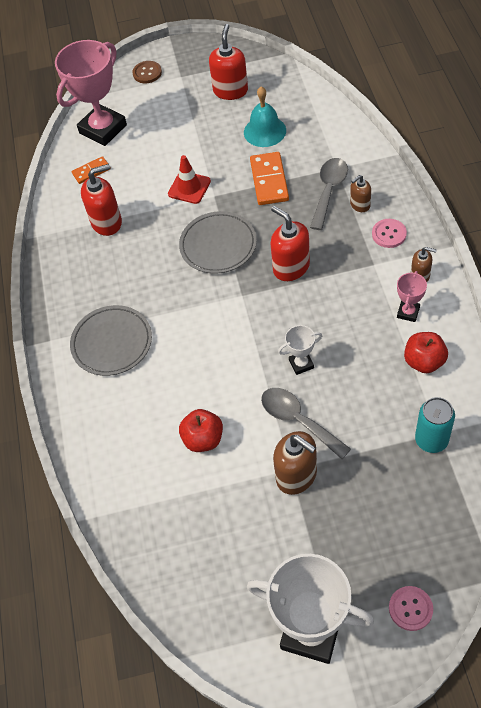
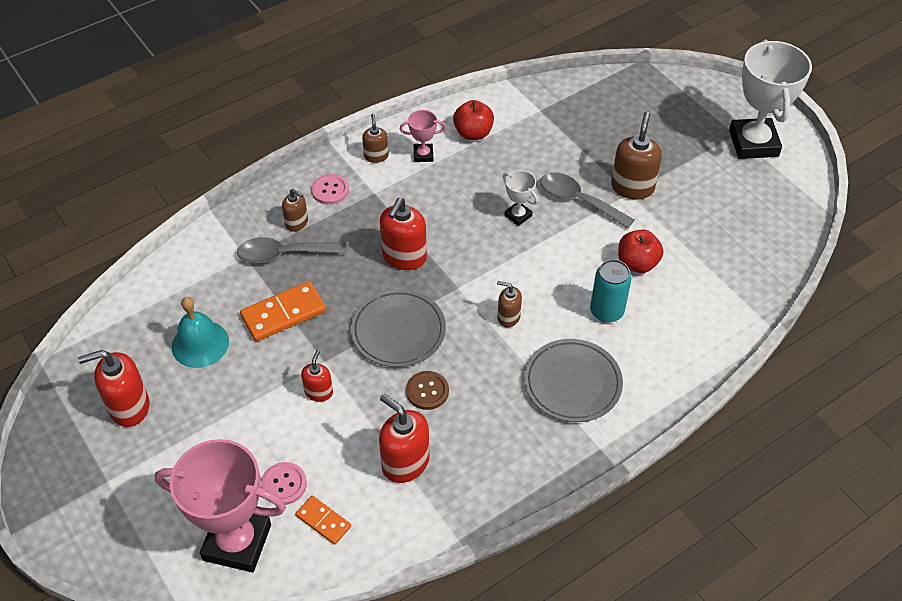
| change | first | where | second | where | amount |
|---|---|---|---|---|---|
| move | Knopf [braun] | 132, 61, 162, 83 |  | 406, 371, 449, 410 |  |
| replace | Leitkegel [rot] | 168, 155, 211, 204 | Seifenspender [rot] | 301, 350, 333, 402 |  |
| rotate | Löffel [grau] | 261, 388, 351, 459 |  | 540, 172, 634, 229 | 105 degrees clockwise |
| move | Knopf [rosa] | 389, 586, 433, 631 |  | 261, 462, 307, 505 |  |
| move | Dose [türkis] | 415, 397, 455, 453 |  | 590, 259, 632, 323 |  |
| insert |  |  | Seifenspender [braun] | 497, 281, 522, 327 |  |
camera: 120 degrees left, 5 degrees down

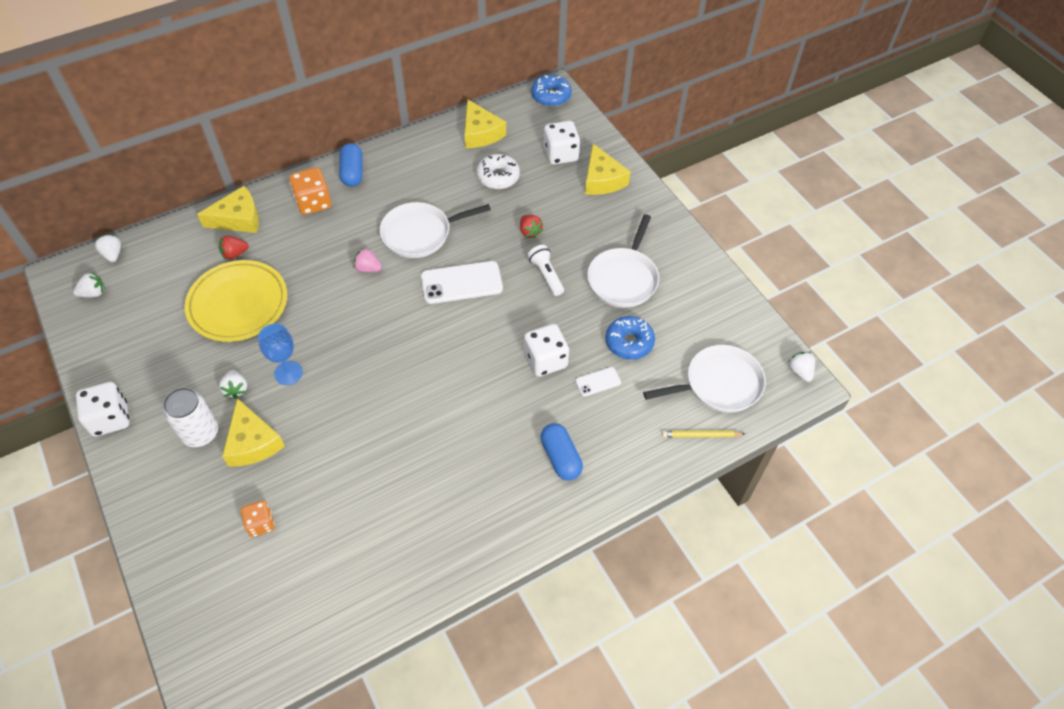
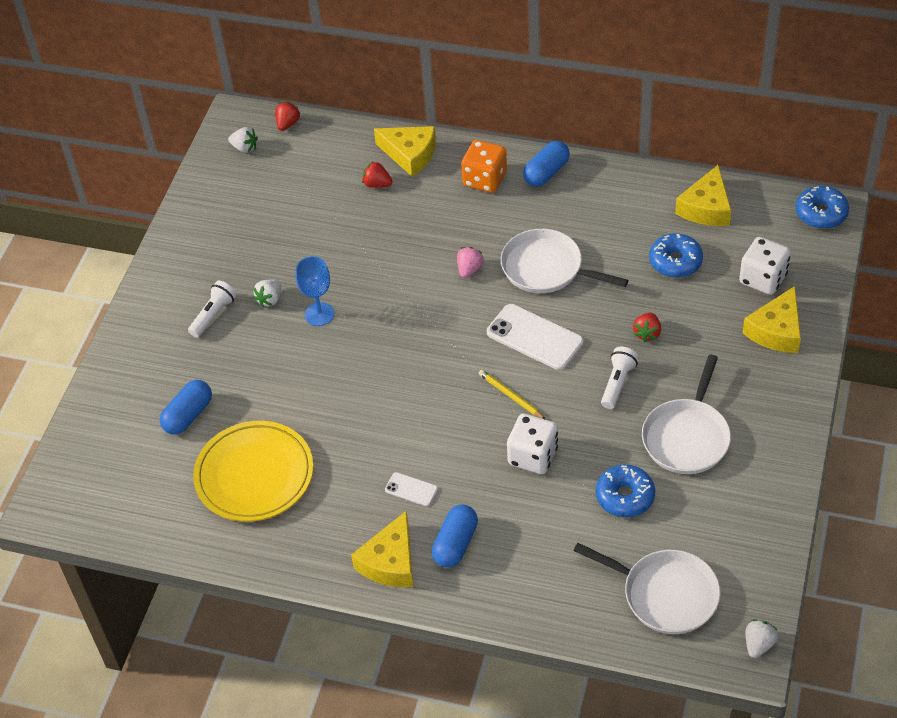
| change | first | where | second | where | amount |
|---|---|---|---|---|---|
| delete | Spielwürfel [weiß] | 76, 382, 130, 437 |  |  |  |
| recolor | Erdbeere [weiß] | 95, 235, 121, 262 | Erdbeere [rot] | 275, 102, 300, 131 |  |
| replace | Dose [weiß] | 163, 387, 218, 447 | Taschenlampe [weiß] | 188, 281, 237, 338 |  |
| move | Teller [gelb] | 185, 260, 287, 342 |  | 193, 421, 314, 522 |  |
| move | Käse [gelb] | 222, 398, 285, 467 |  | 351, 510, 413, 587 |  |
| replace | Spielwürfel [orange] | 241, 500, 275, 537 | Kapsel [blau] | 160, 380, 212, 435 |  |
| rotate | Erdbeere [rosa] | 353, 248, 382, 272 |  | 457, 247, 484, 278 | 45 degrees clockwise |
| recolor | Donut [weiß] | 476, 154, 520, 189 | Donut [blau] | 649, 233, 703, 278 |  |
| move | Handy [weiß] | 575, 367, 621, 397 |  | 385, 472, 438, 506 |  |
| rotate | Pfanne [weiß] | 587, 214, 659, 307 |  | 642, 355, 731, 474 | 45 degrees counterclockwise |
| move | Bleistift [gelb] | 662, 431, 745, 437 |  | 478, 370, 546, 420 |  |
camera: 50 degrees right, 5 degrees down

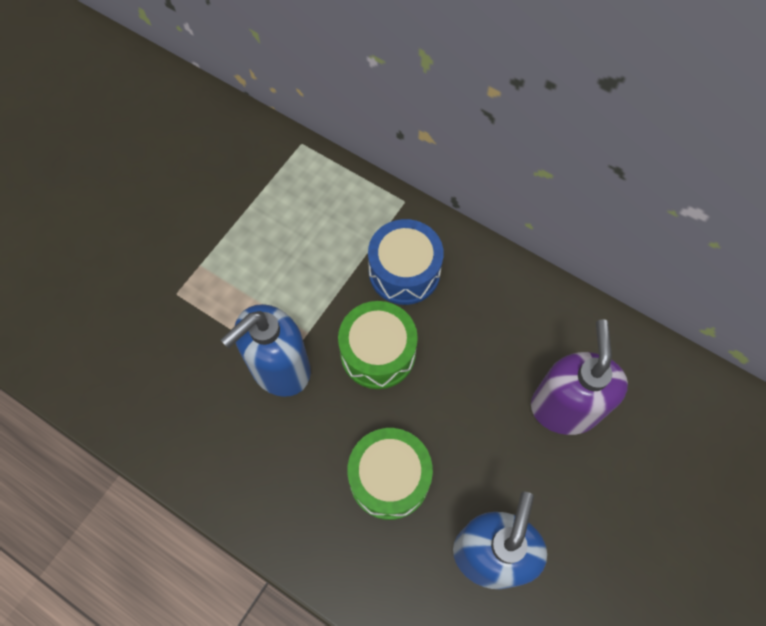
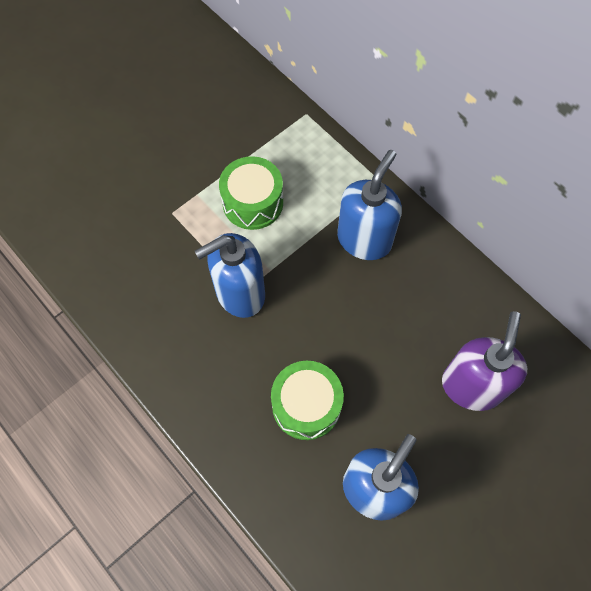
| change | first | where | second | where | amount |
|---|---|---|---|---|---|
| move | Trommel [grün] | 338, 301, 418, 389 |  | 219, 156, 283, 230 |  |
| replace | Trommel [blau] | 368, 219, 444, 305 | Seifenspender [blau] | 337, 150, 402, 260 |  |
camera: 15 degrees right, 0 degrees up

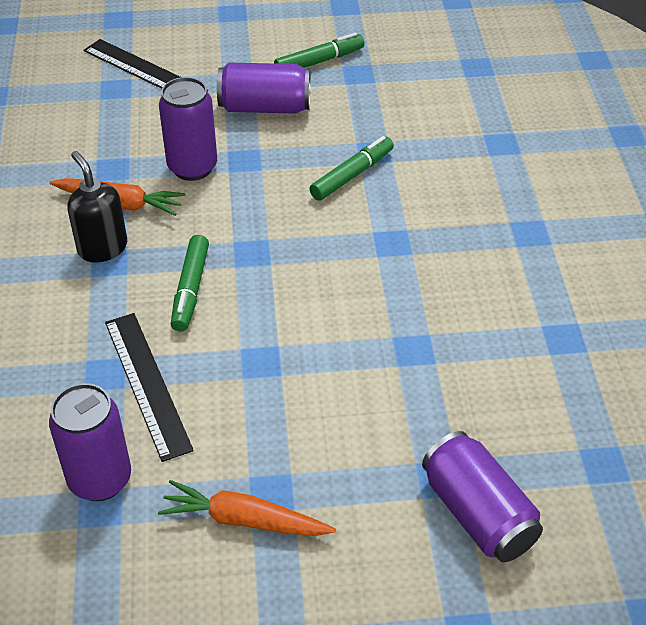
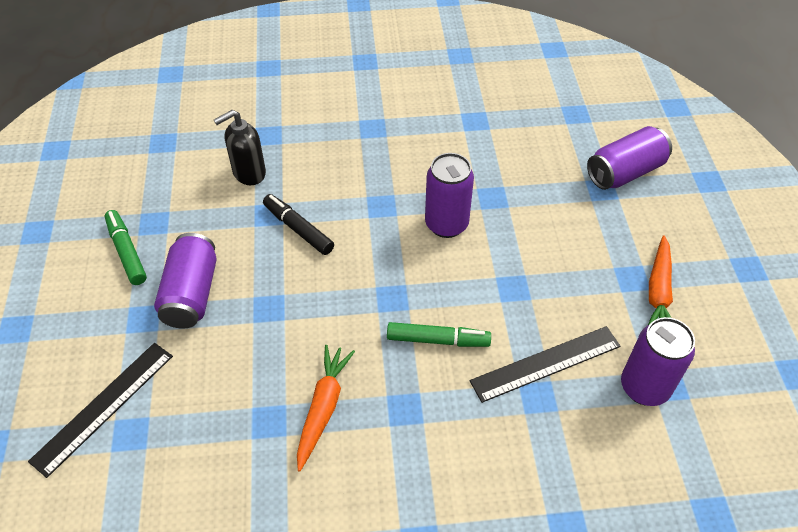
| change | first | where | second | where | amount |
|---|---|---|---|---|---|
| move | Seifenspender [schwarz] | 68, 151, 127, 263 |  | 214, 110, 266, 185 |  |
| move | Dose [lila] | 159, 77, 217, 181 |  | 425, 153, 474, 238 |  |
| recolor | Filzstift [grün] | 309, 136, 394, 201 | Filzstift [schwarz] | 263, 194, 334, 255 |  |
camera: 90 degrees left, 5 degrees up

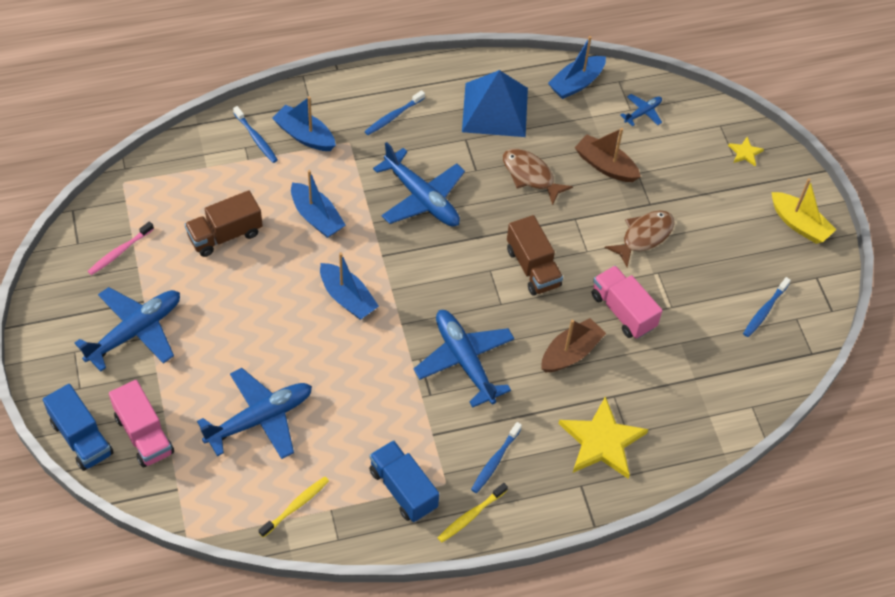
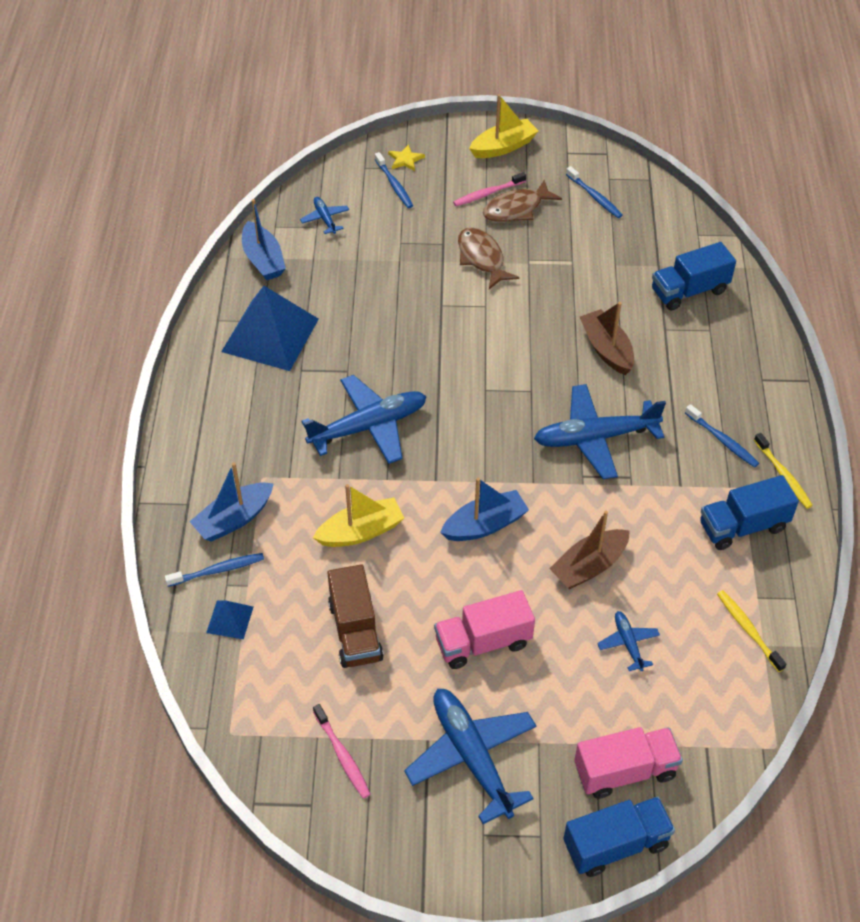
| change | first | where | second | where | amount |
|---|---|---|---|---|---|
| resize | Flugzeug [blau] | 197, 368, 312, 459 |  | 597, 611, 660, 671 | x0.48 |
| recolor | Boot [blau] | 291, 170, 345, 238 | Boot [gelb] | 313, 484, 404, 547 |  |
| move | Zahnbürste [blau] | 364, 90, 425, 135 |  | 375, 152, 413, 208 |  |
| move | Fisch [braun] | 503, 148, 573, 205 |  | 483, 180, 562, 222 |  |
| delete | Lastwagen [braun] | 507, 215, 563, 296 |  |  |  |
| delete | Stern [gelb] | 559, 396, 648, 479 |  |  |  |
| move | Boot [braun] | 575, 128, 641, 182 |  | 549, 511, 630, 589 |  |
| move | Lastwagen [rosa] | 592, 266, 662, 339 |  | 434, 590, 535, 669 |  |
| insert |  |  | Pyramide [blau] | 206, 600, 253, 639 |  |
| insert |  |  | Zahnbürste [rosa] | 453, 172, 526, 206 |  |
| insert |  |  | Lastwagen [blau] | 652, 242, 736, 311 |  |
camera: 70 degrees left, 5 degrees down

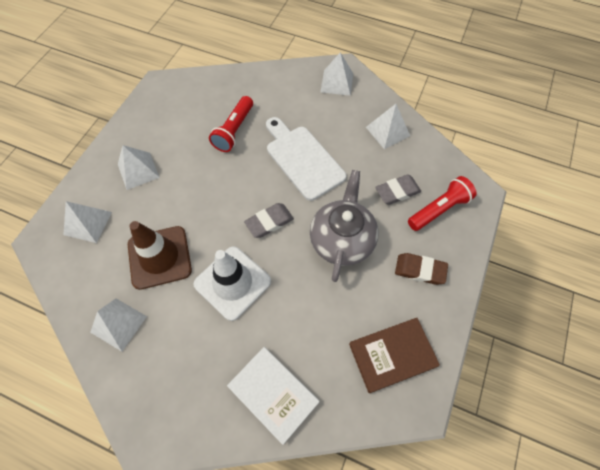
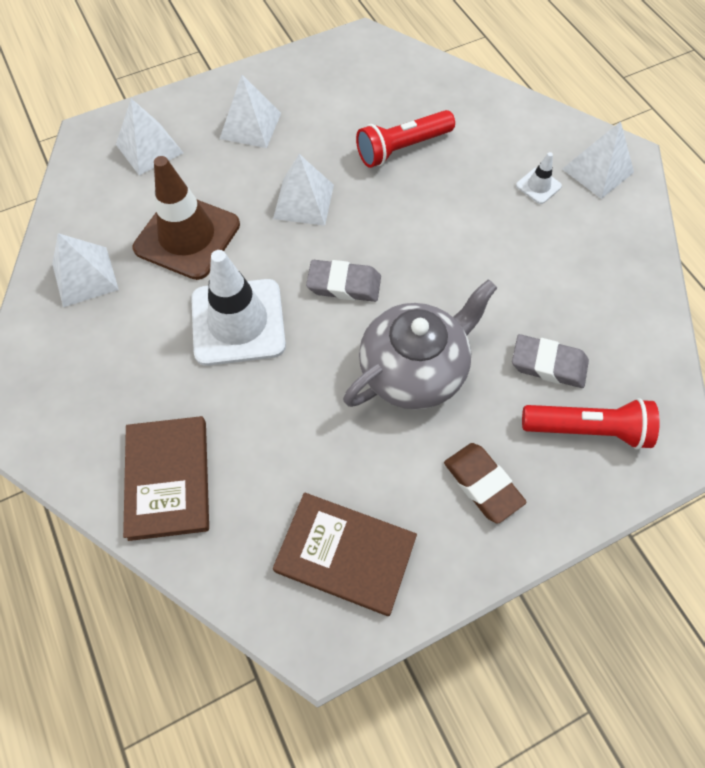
| change | first | where | second | where | amount |
|---|---|---|---|---|---|
| recolor | Buch [weiß] | 227, 347, 320, 445 | Buch [braun] | 123, 416, 209, 541 |  |
| delete | Schneidebrett [weiß] | 266, 117, 346, 201 |  |  |  |
| move | Pyramide [weiß] | 366, 104, 410, 149 |  | 273, 154, 334, 226 |  |
| insert |  |  | Leitkegel [weiß] | 516, 152, 562, 204 |  |
camera: 40 degrees right, 0 degrees up

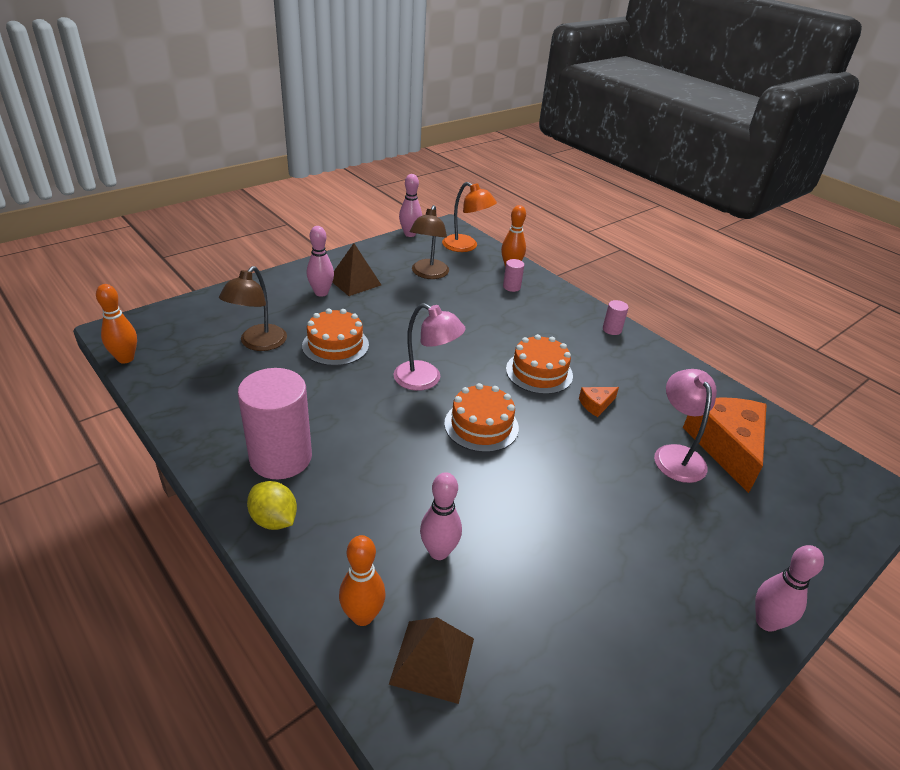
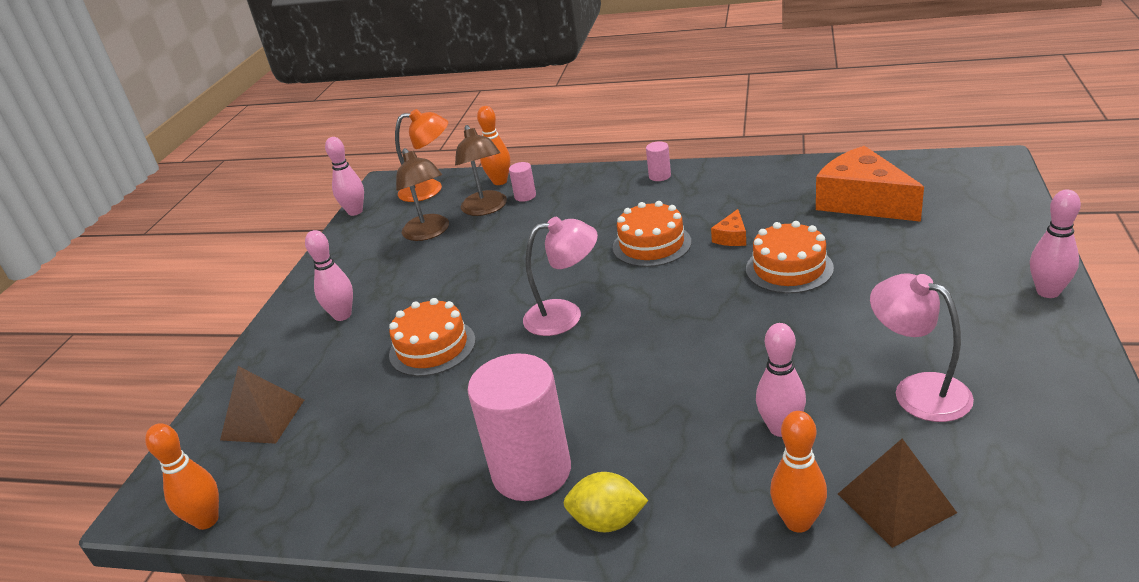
| change | first | where | second | where | amount |
|---|---|---|---|---|---|
| move | Lampe [braun] | 219, 266, 287, 351 |  | 455, 125, 507, 216 |  |
| move | Pyramide [braun] | 332, 243, 381, 296 |  | 220, 366, 304, 444 |  |
| move | Kuchen [orange] | 444, 383, 519, 452 |  | 746, 221, 834, 294 |  |
| move | Lampe [rosa] | 654, 369, 717, 483 |  | 870, 273, 974, 422 |  |
camera: 30 degrees left, 5 degrees down

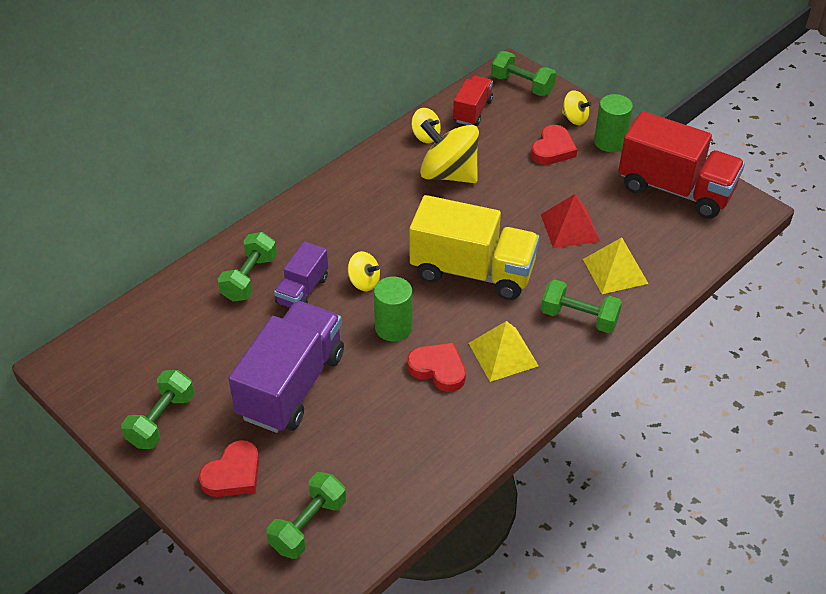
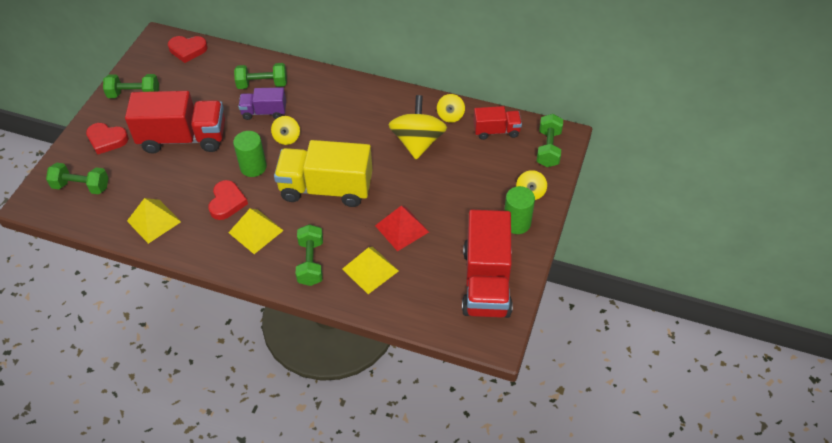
| change | first | where | second | where | amount |
|---|---|---|---|---|---|
| recolor | Lastwagen [lila] | 228, 301, 344, 433 | Lastwagen [rot] | 125, 91, 225, 154 |  |
| rotate | Lastwagen [gelb] | 410, 195, 539, 300 |  | 274, 140, 372, 207 | 105 degrees clockwise |
| move | Herz [rot] | 531, 125, 577, 165 |  | 168, 36, 208, 63 |  |
| insert |  |  | Pyramide [gelb] | 127, 198, 181, 244 |  |
camera: 65 degrees right, 5 degrees up

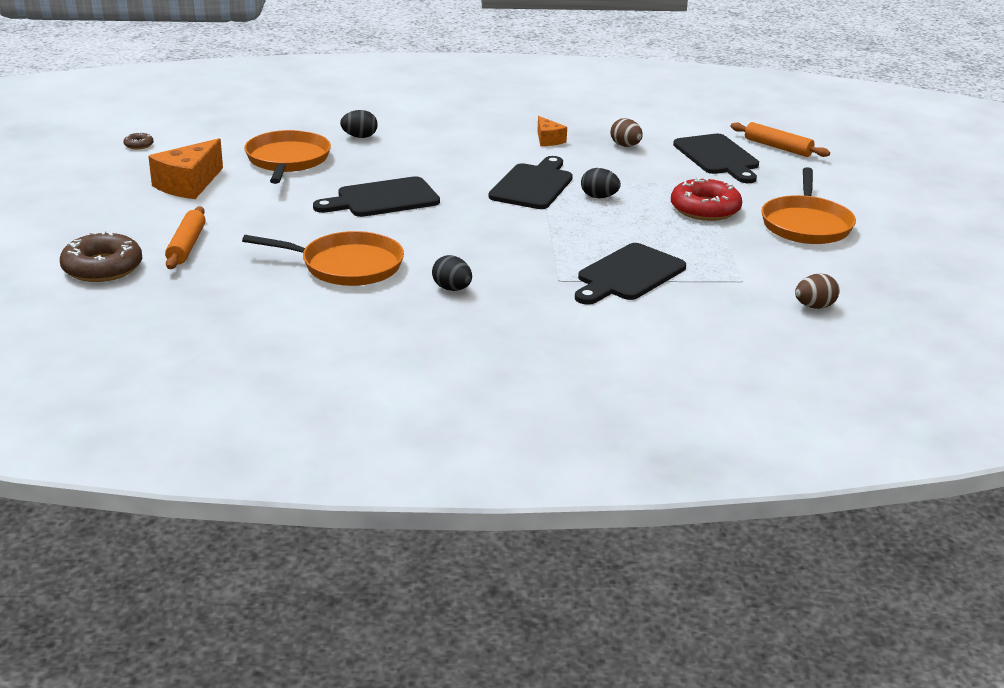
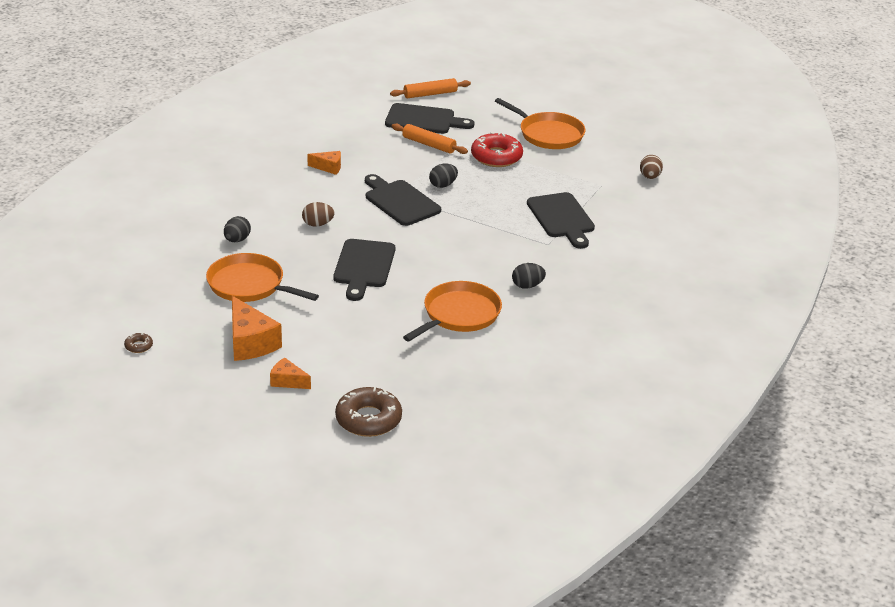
| change | first | where | second | where | amount |
|---|---|---|---|---|---|
| move | Nudelholz [orange] | 165, 206, 206, 269 |  | 392, 124, 468, 154 |  |
| move | Ei [braun] | 610, 118, 643, 147 |  | 302, 202, 335, 227 |  |
| insert |  |  | Käse [orange] | 270, 358, 311, 389 |  |
camera: 60 degrees left, 5 degrees up

